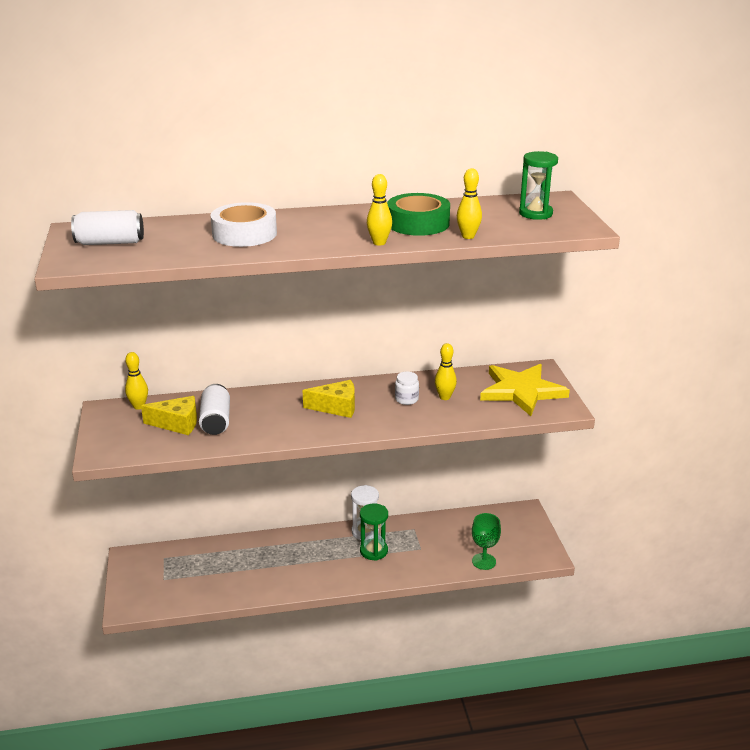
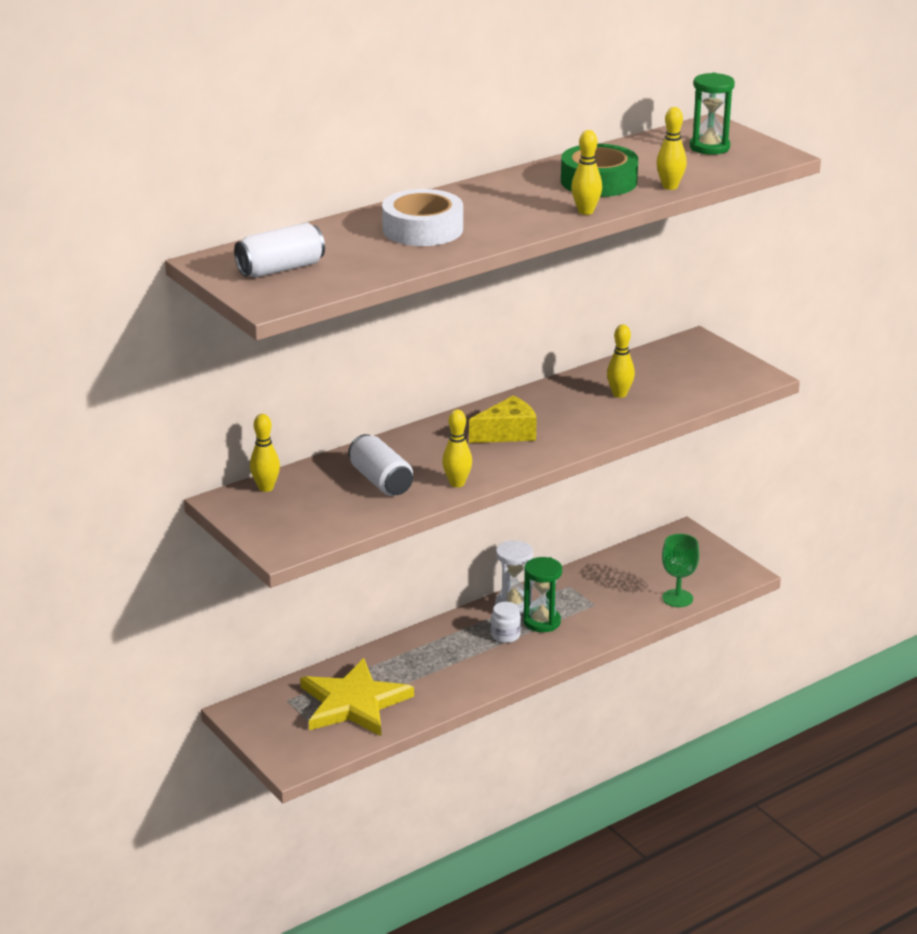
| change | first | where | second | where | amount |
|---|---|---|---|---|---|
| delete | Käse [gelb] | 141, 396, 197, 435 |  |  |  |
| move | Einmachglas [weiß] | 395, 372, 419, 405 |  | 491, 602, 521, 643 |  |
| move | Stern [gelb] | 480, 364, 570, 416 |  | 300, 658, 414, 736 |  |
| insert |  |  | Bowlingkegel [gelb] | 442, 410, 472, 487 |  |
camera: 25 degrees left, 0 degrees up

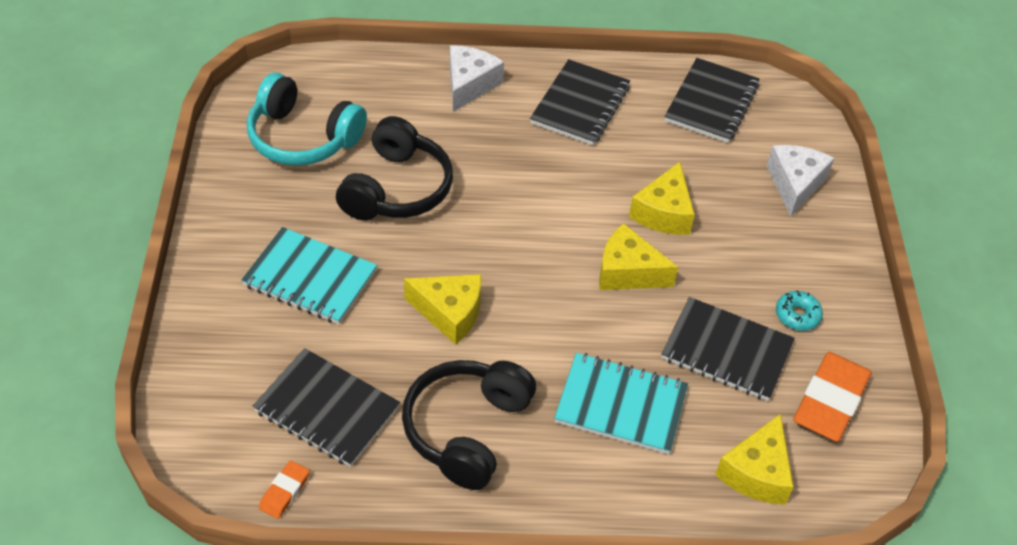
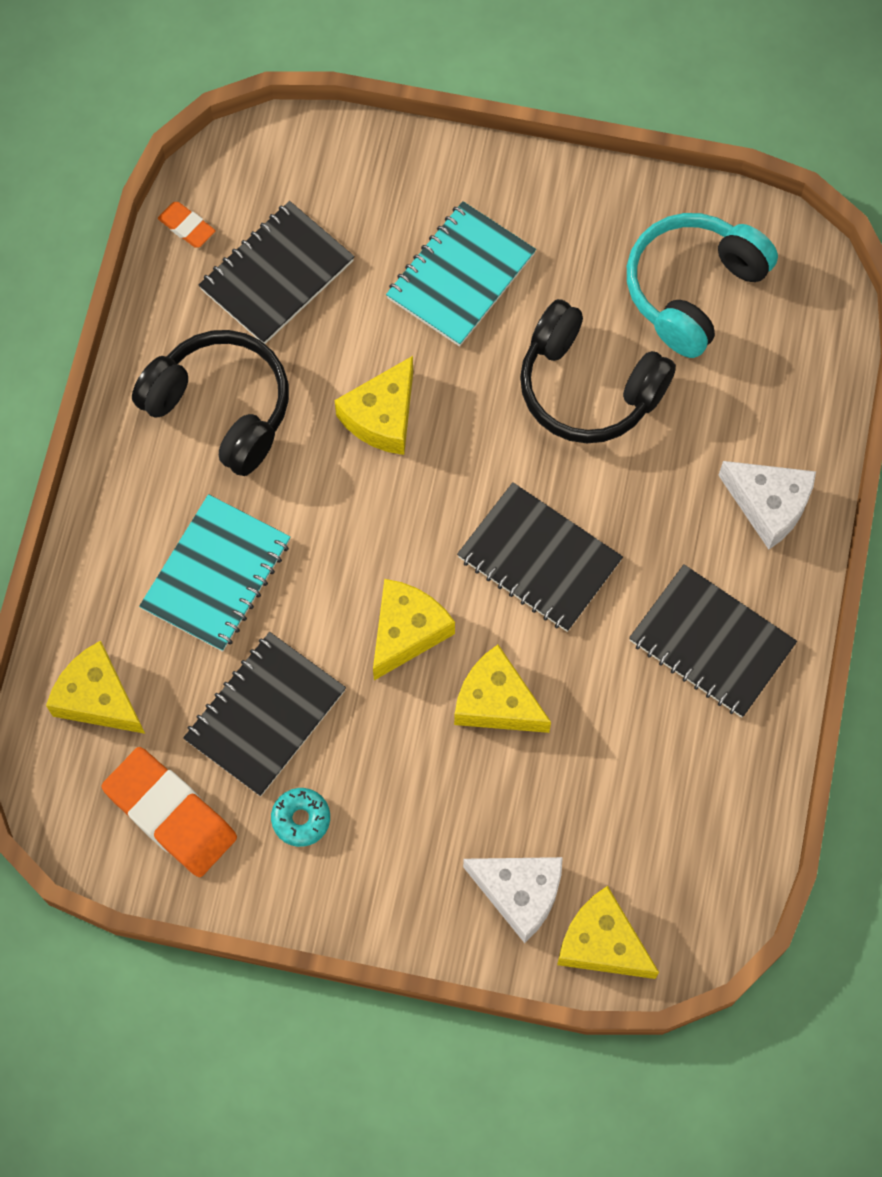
| change | first | where | second | where | amount |
|---|---|---|---|---|---|
| move | Notizbuch [schwarz] | 664, 58, 759, 143 |  | 457, 482, 623, 632 |  |
| insert |  |  | Käse [gelb] | 557, 886, 659, 979 |  |
camera: 105 degrees right, 20 degrees up

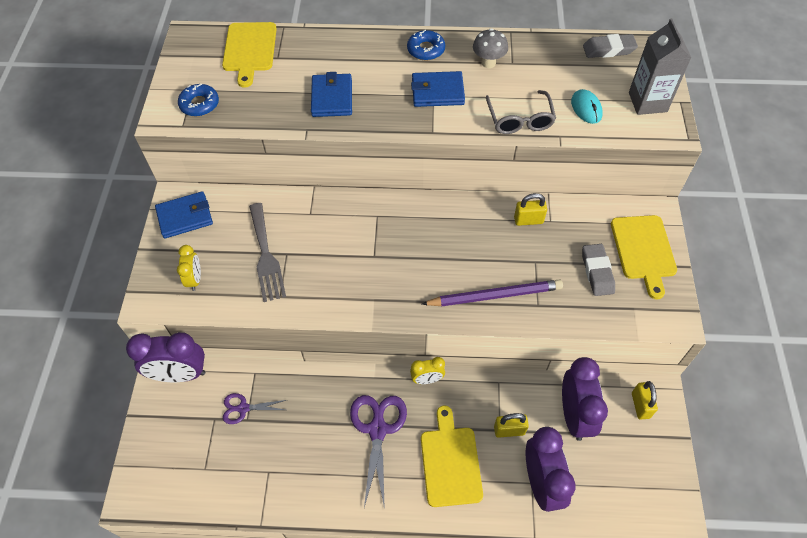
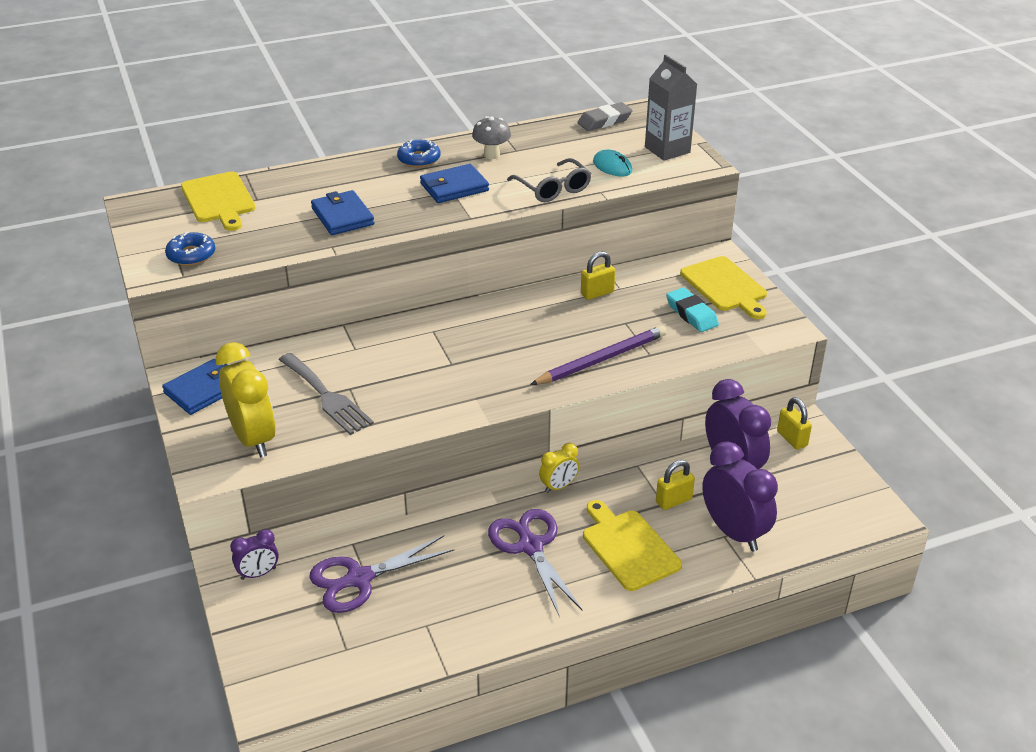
| change | first | where | second | where | amount |
|---|---|---|---|---|---|
| resize | Wecker [lila] | 126, 332, 205, 382 |  | 230, 529, 279, 580 | x0.53 |
| resize | Wecker [gelb] | 177, 245, 201, 291 |  | 216, 342, 276, 457 | x1.90 |
| resize | Schere [lila] | 223, 393, 286, 424 |  | 309, 535, 454, 613 | x1.73 |
| recolor | Radiergummi [grau] | 582, 244, 615, 296 | Radiergummi [türkis] | 666, 287, 719, 332 |  |
camera: 25 degrees left, 20 degrees down

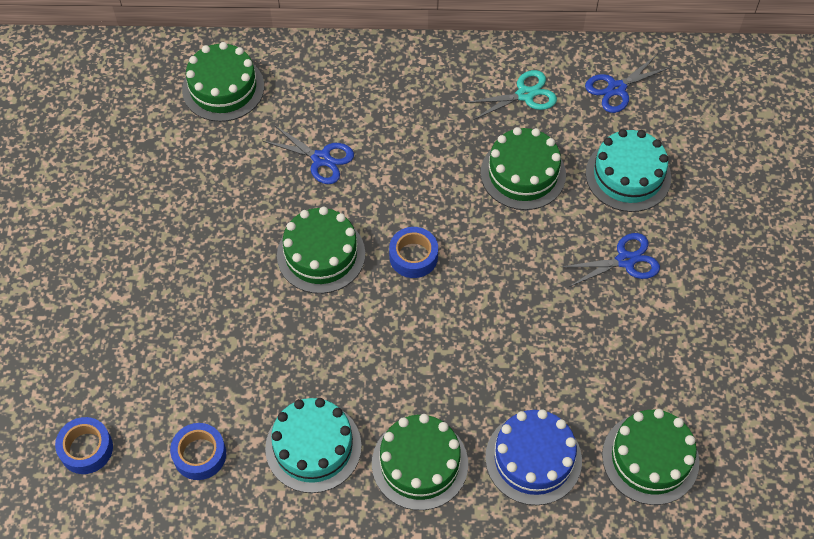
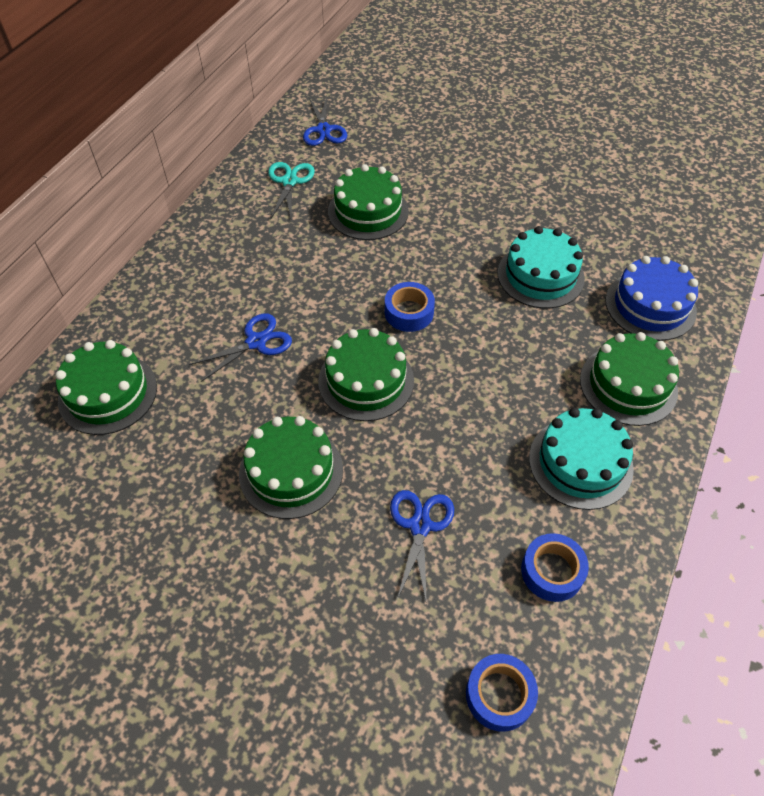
| change | first | where | second | where | amount |
|---|---|---|---|---|---|
| move | Schere [blau] | 562, 233, 660, 287 |  | 390, 490, 454, 605 |  |
| move | Kuchen [türkis] | 586, 129, 671, 212 |  | 497, 226, 585, 309 |  |
| move | Kuchen [grün] | 602, 409, 699, 505 |  | 239, 416, 343, 519 |  |
camera: 65 degrees left, 5 degrees down

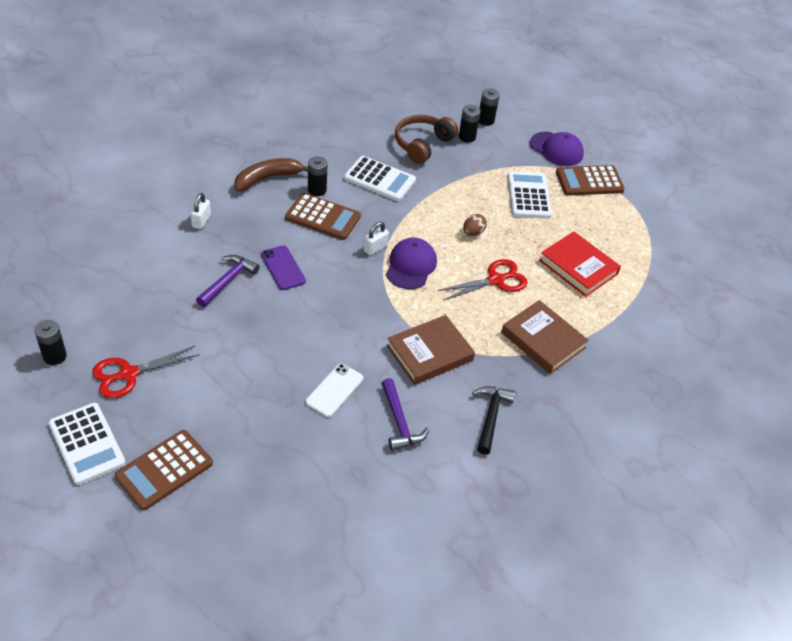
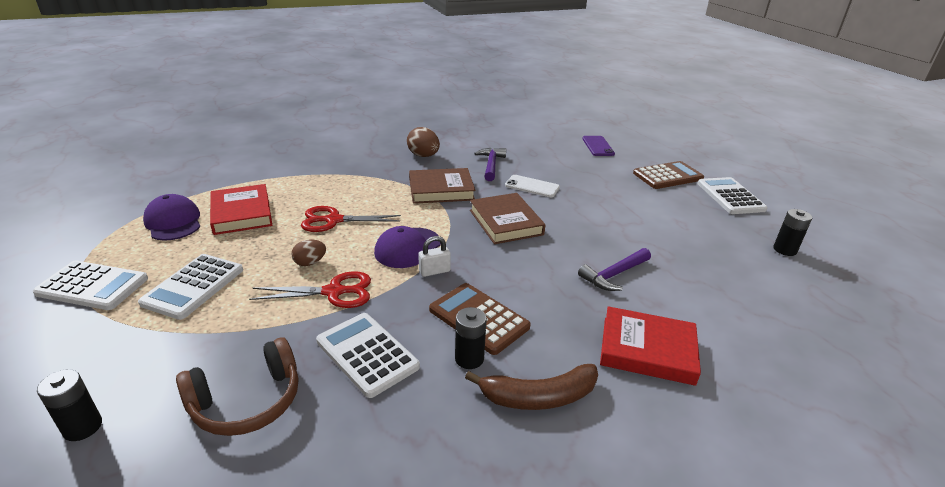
| change | first | where | second | where | amount |
|---|---|---|---|---|---|
| move | Schere [rot] | 92, 346, 200, 398 |  | 249, 271, 371, 308 |  |
| replace | Vorhängeschloss [weiß] | 191, 193, 211, 229 | Buch [rot] | 600, 306, 701, 386 |  |
| move | Handy [lila] | 261, 245, 306, 290 |  | 582, 136, 615, 156 |  |
| rotate | Handy [weiß] | 305, 363, 363, 417 |  | 505, 175, 560, 197 | 60 degrees clockwise |
| delete | Batterie [schwarz] | 459, 105, 481, 142 |  |  |  |
| replace | Hammer [schwarz] | 472, 386, 516, 455 | Ei [braun] | 407, 127, 440, 157 |  |
| move | Buch [braun] | 501, 300, 589, 374 |  | 470, 193, 546, 244 |  |
| move | Kappe [lila] | 530, 132, 584, 166 |  | 143, 194, 200, 241 |  |
| recolor | Taschenrechner [braun] | 556, 165, 625, 196 | Taschenrechner [weiß] | 33, 260, 148, 310 |  |
camera: 155 degrees left, 15 degrees down

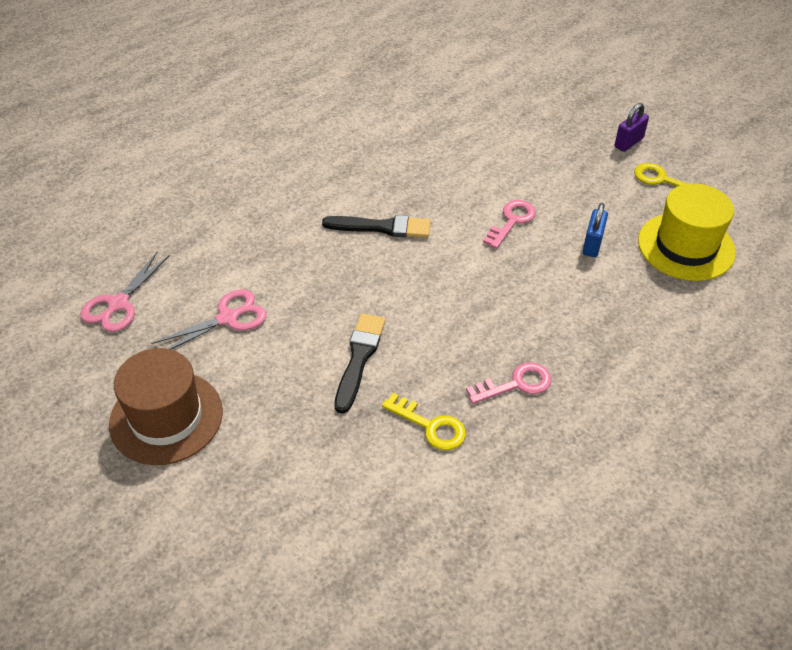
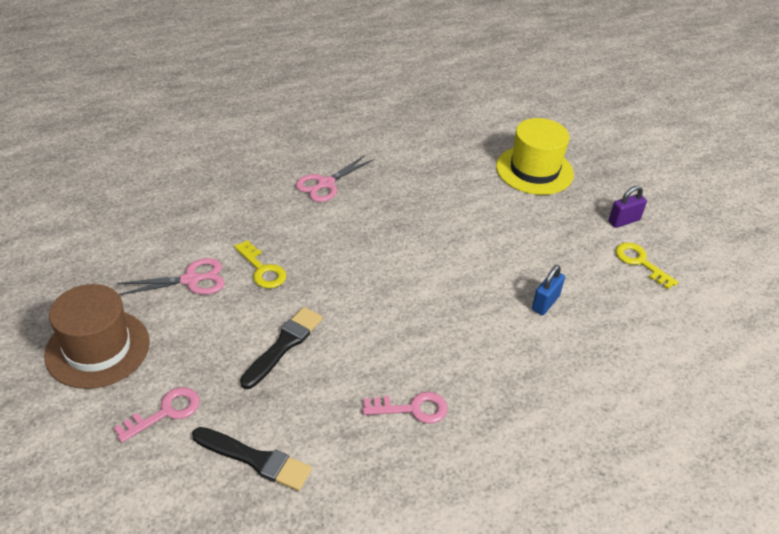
| change | first | where | second | where | amount |
|---|---|---|---|---|---|
| move | Schere [rosa] | 80, 252, 170, 332 |  | 296, 155, 374, 202 |  |
| move | Pinsel [schwarz] | 322, 215, 431, 238 |  | 192, 427, 312, 491 |  |
| move | Schlüssel [gelb] | 382, 393, 466, 450 |  | 234, 240, 286, 288 |  |
| move | Schlüssel [rosa] | 483, 200, 536, 249 |  | 114, 387, 200, 443 |  |
| move | Hut [gelb] | 638, 183, 736, 281 |  | 496, 118, 574, 195 |  |
camera: 15 degrees right, 5 degrees down

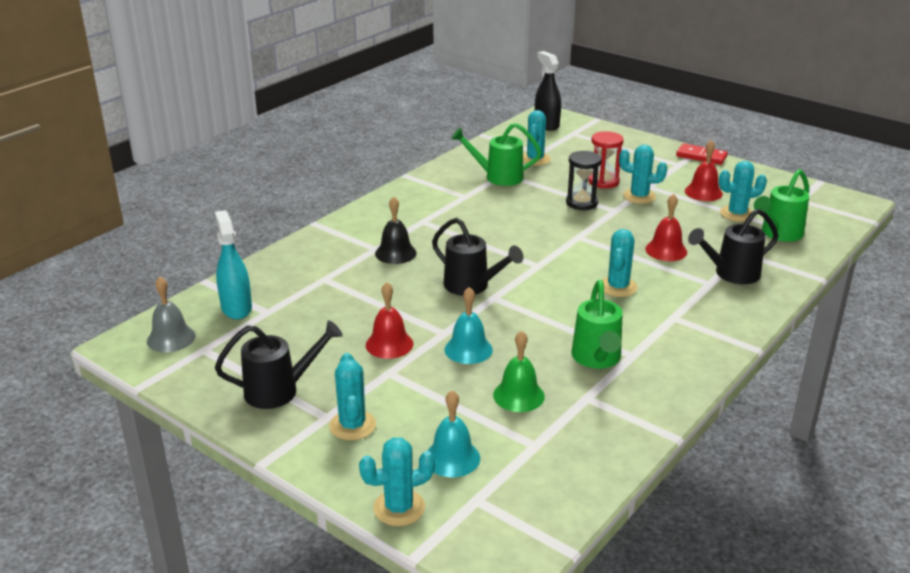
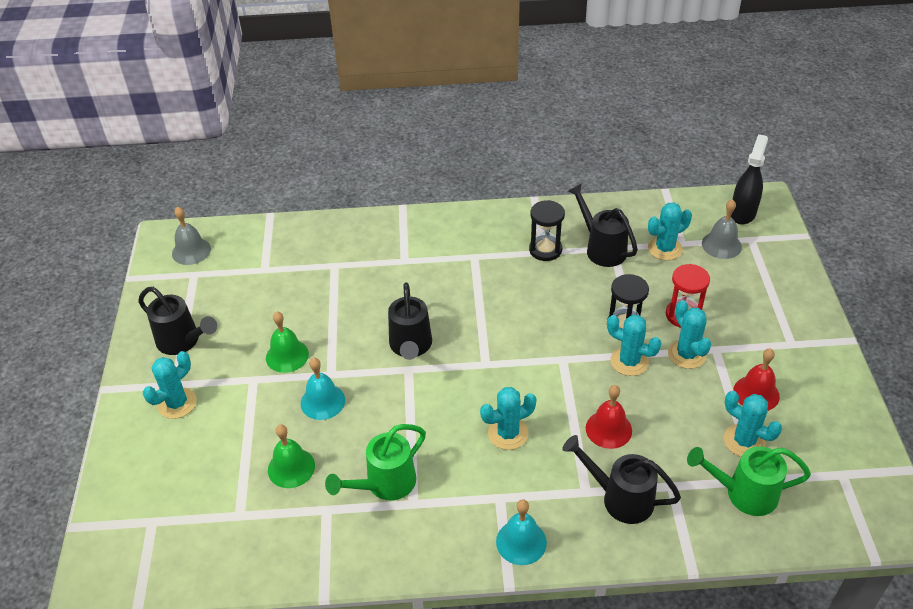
| change | first | where | second | where | amount |
|---|---|---|---|---|---|
| delete | Sprühflasche [türkis] | 215, 210, 252, 319 |  |  |  |
| move | Kaktus [türkis] | 359, 437, 435, 526 |  | 607, 315, 661, 376 |  |
| recolor | Glocke [rot] | 366, 282, 414, 359 | Glocke [grün] | 266, 311, 309, 373 |  |
| delete | Glocke [schwarz] | 375, 196, 417, 264 |  |  |  |
| move | Glocke [türkis] | 427, 390, 480, 477 |  | 496, 500, 547, 565 |  |
| recolor | Gießkanne [grün] | 451, 123, 542, 186 | Gießkanne [schwarz] | 568, 183, 638, 267 |  |
| delete | Dominostein [rot] | 676, 143, 728, 165 |  |  |  |
| insert |  |  | Sanduhr [schwarz] | 529, 200, 565, 261 |  |
| insert |  |  | Glocke [grau] | 702, 199, 742, 259 |  |
camera: 50 degrees right, 15 degrees up

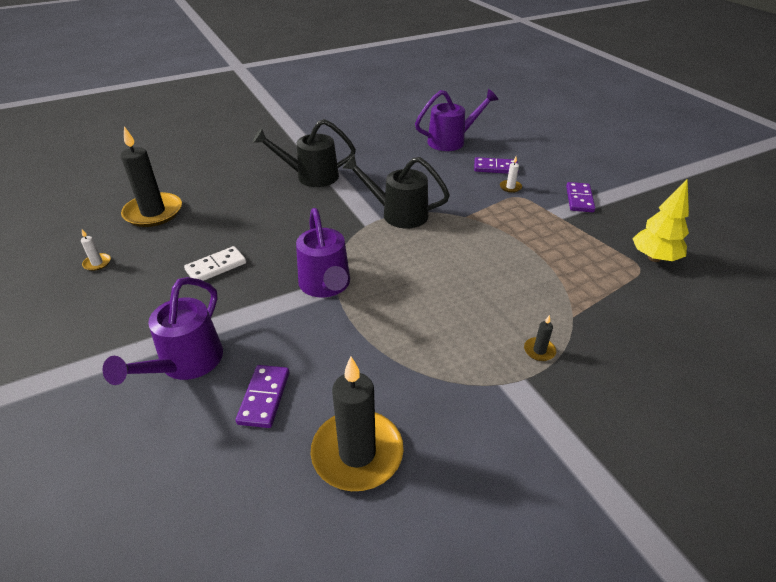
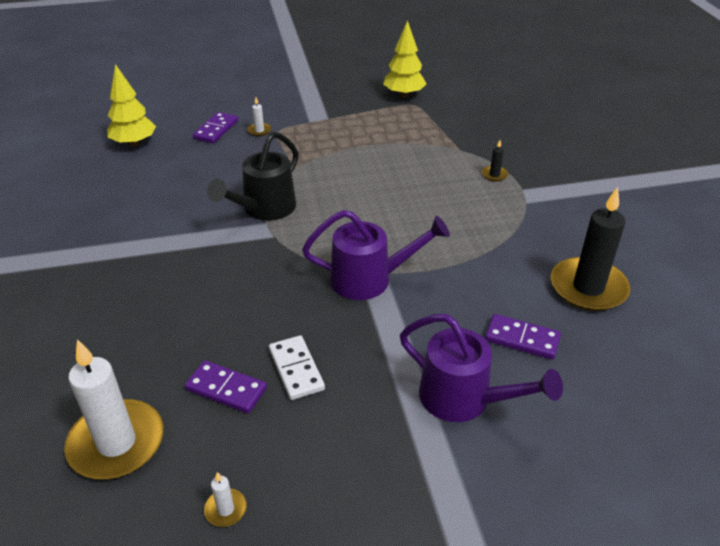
| change | first | where | second | where | amount |
|---|---|---|---|---|---|
| recolor | Kerze [schwarz] | 120, 126, 182, 227 | Kerze [weiß] | 64, 339, 164, 479 |  |
| delete | Gießkanne [schwarz] | 253, 119, 356, 187 |  |  |  |
| replace | Gießkanne [lila] | 415, 89, 499, 151 | Baum [gelb] | 107, 64, 156, 147 |  |
| move | Dominostein [lila] | 566, 182, 595, 212 |  | 185, 360, 267, 413 |  |
camera: 75 degrees left, 0 degrees up

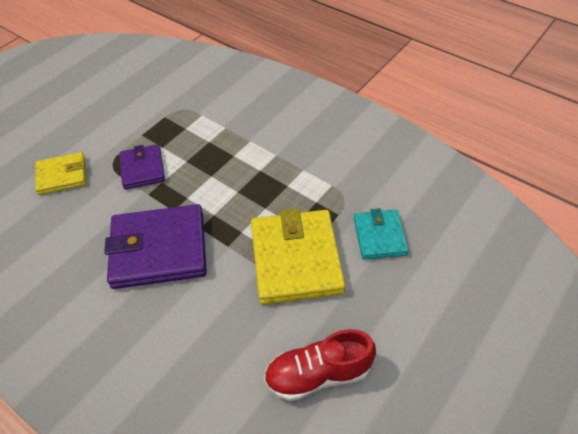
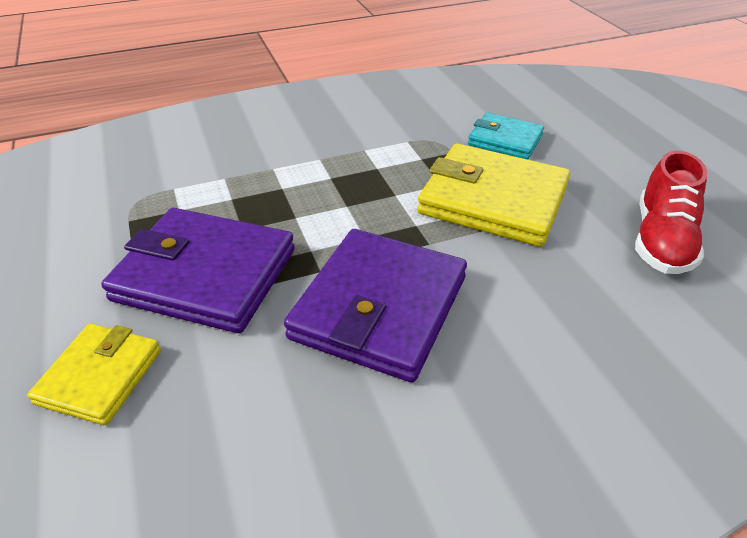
| change | first | where | second | where | amount |
|---|---|---|---|---|---|
| resize | Geldbörse [lila] | 119, 144, 165, 189 |  | 102, 208, 295, 333 | x1.76 |
camera: 60 degrees left, 10 degrees down

